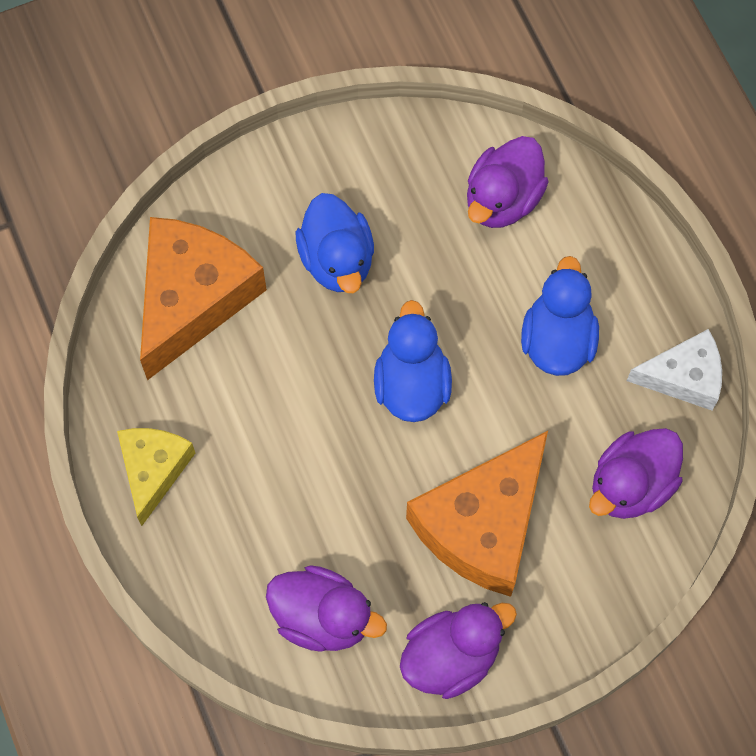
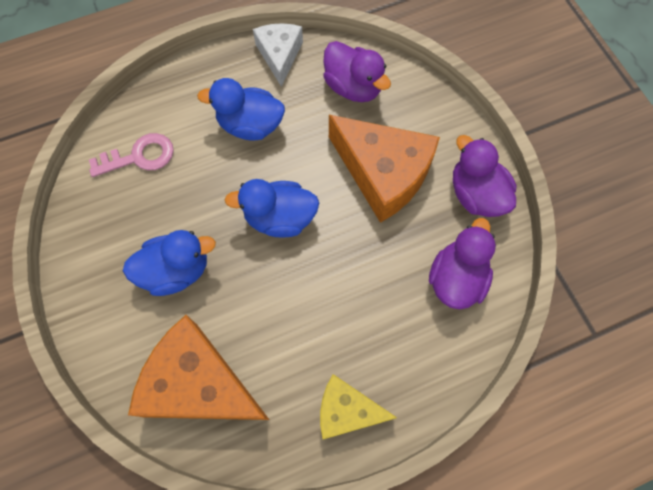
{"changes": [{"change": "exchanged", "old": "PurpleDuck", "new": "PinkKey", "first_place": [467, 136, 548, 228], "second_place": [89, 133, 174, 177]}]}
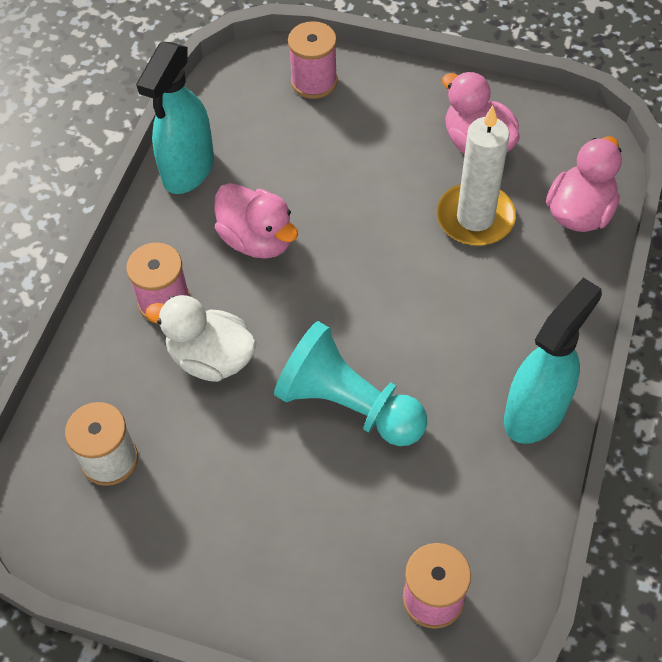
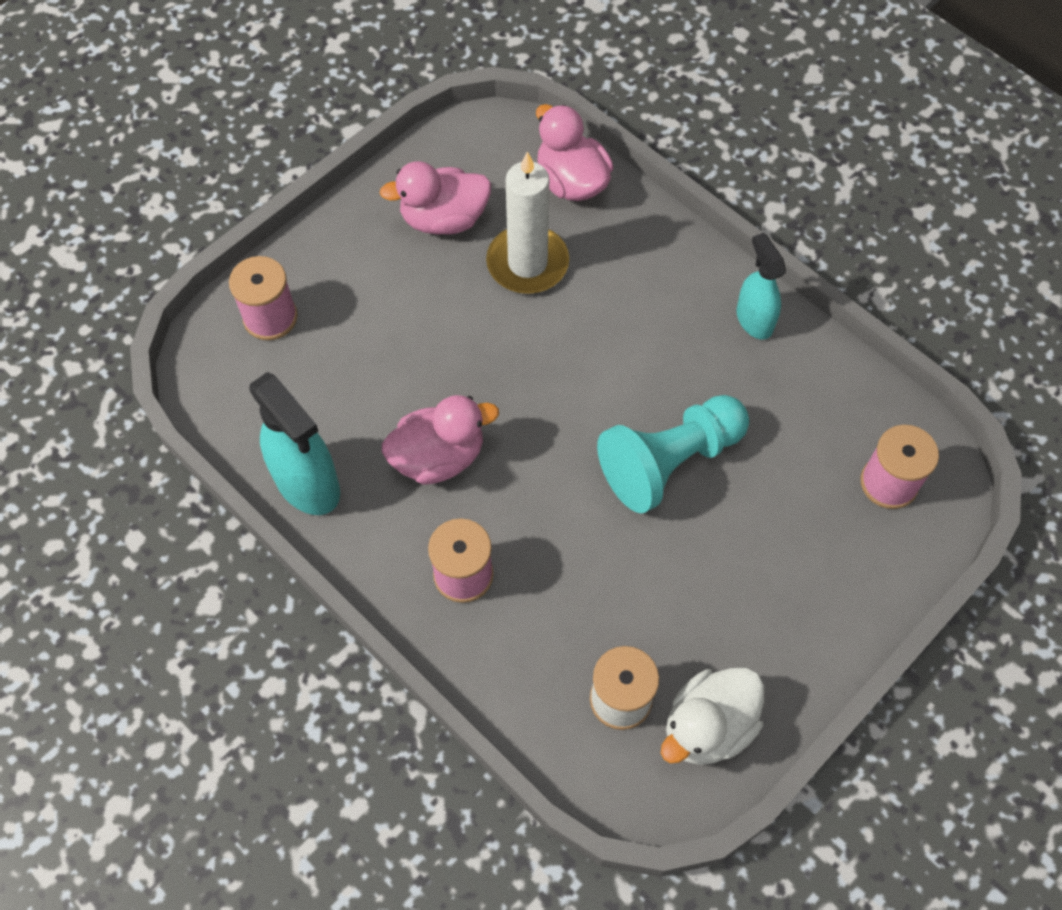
{"changes": [{"change": "relocated", "old": "WhiteDuck", "first_place": [146, 295, 257, 382], "second_place": [661, 667, 764, 765]}, {"change": "size", "old": "TurquoiseSprayBottle", "first_place": [504, 278, 602, 444], "second_place": [736, 233, 786, 340], "factor": 0.63}]}
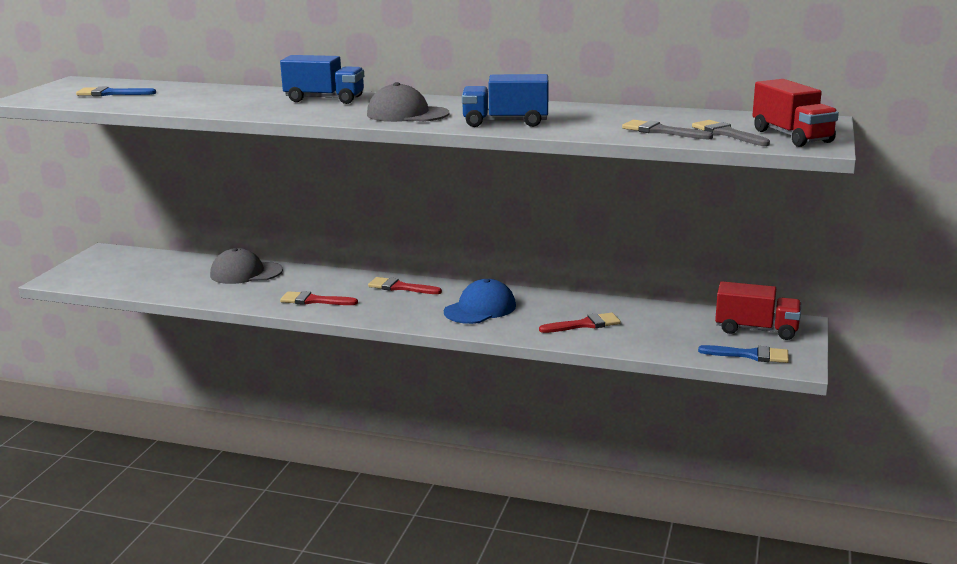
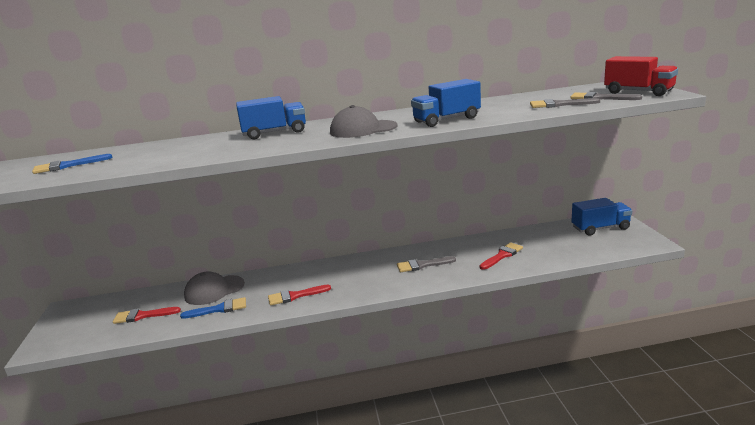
{"changes": [{"change": "relocated", "old": "RedBrush", "first_place": [368, 277, 442, 294], "second_place": [113, 307, 181, 324]}, {"change": "exchanged", "old": "BlueCap", "new": "GreyBrush", "first_place": [444, 279, 516, 324], "second_place": [397, 256, 456, 272]}, {"change": "relocated", "old": "BlueBrush", "first_place": [698, 345, 789, 363], "second_place": [180, 297, 246, 319]}, {"change": "colour", "old": "RedTruck", "new": "BlueTruck", "first_place": [715, 281, 801, 340], "second_place": [571, 198, 632, 236]}]}
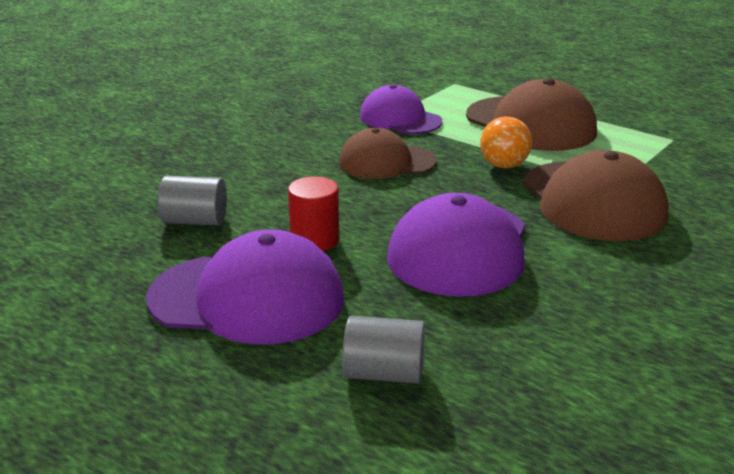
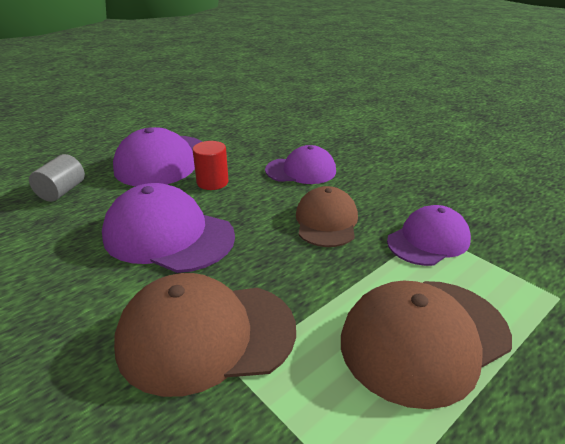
{"changes": [{"change": "missing", "old": "GreyCylinder", "first_place": [158, 176, 227, 226]}, {"change": "missing", "old": "OrangeBall", "first_place": [480, 117, 532, 168]}, {"change": "appeared", "new": "PurpleCap", "second_place": [265, 145, 336, 184]}]}
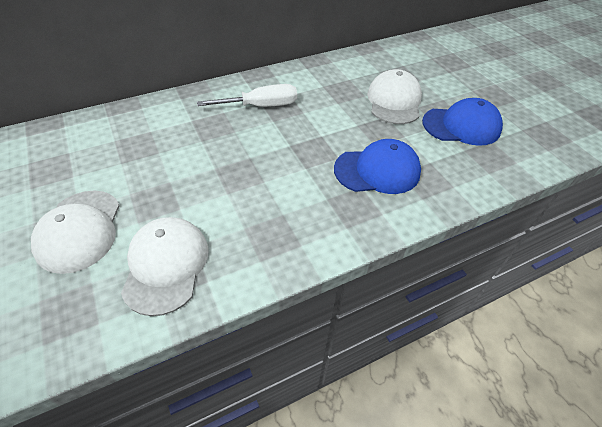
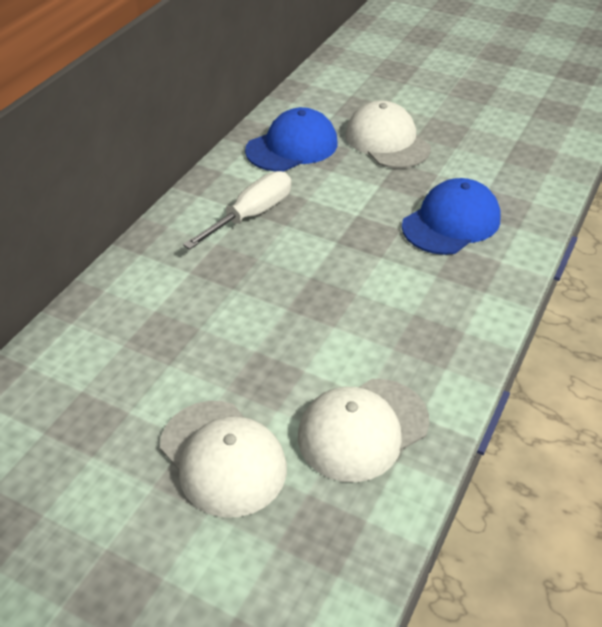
{"changes": [{"change": "spun", "old": "WhiteCap", "first_place": [121, 217, 209, 316], "second_place": [298, 379, 429, 482], "degrees": -90}, {"change": "relocated", "old": "BlueCap", "first_place": [422, 98, 503, 146], "second_place": [245, 107, 338, 171]}]}
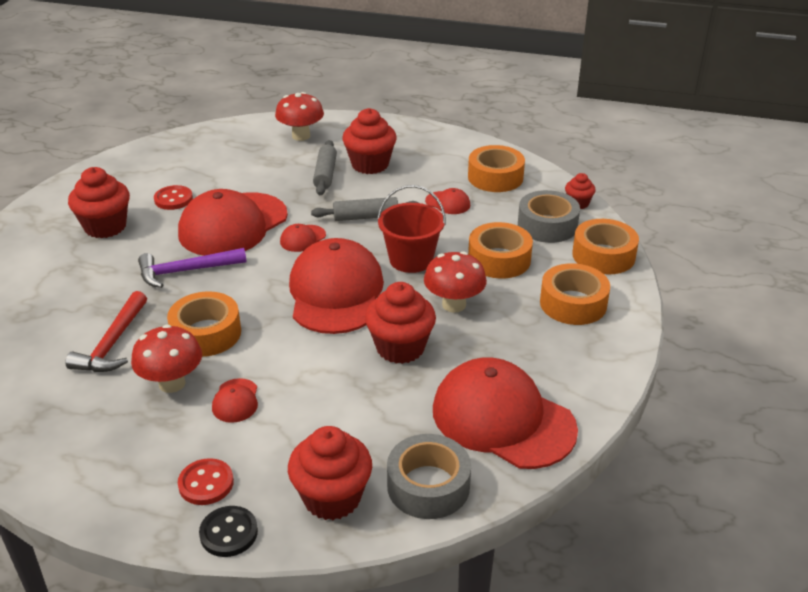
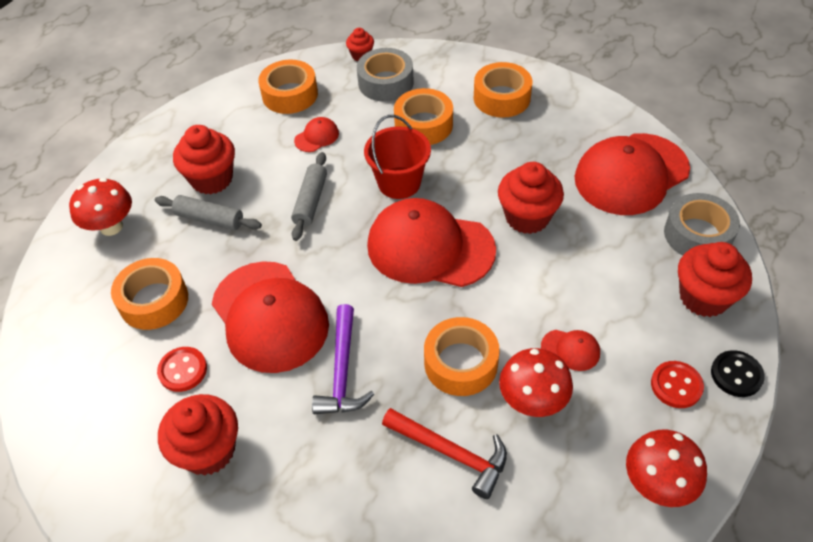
{"changes": [{"change": "missing", "old": "RedCap", "first_place": [280, 224, 326, 252]}, {"change": "relocated", "old": "RedMushroom", "first_place": [424, 251, 487, 312], "second_place": [626, 430, 707, 507]}, {"change": "relocated", "old": "OrangeTape", "first_place": [572, 219, 639, 275], "second_place": [111, 258, 188, 330]}]}
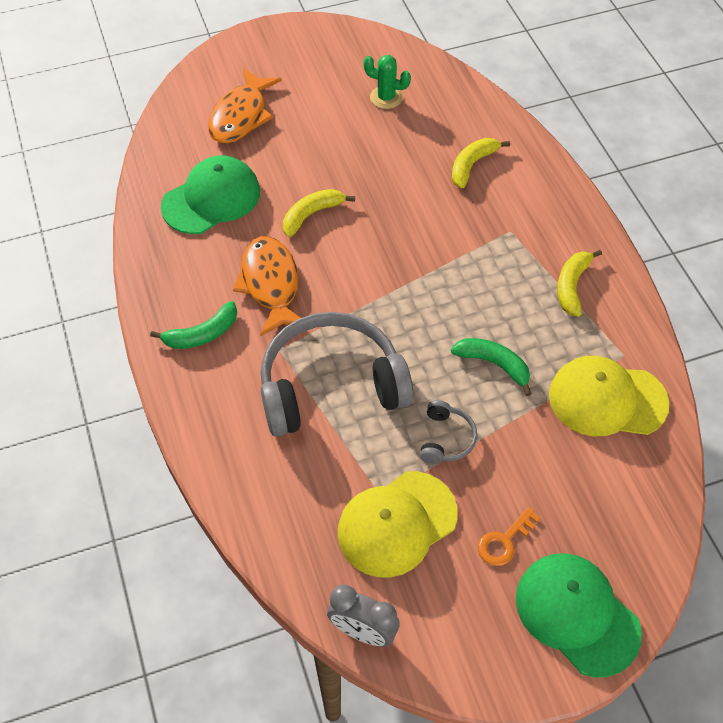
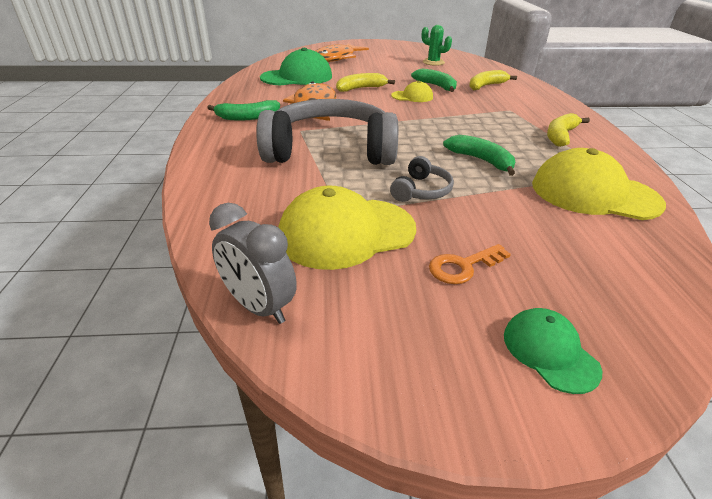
{"changes": [{"change": "size", "old": "GreenCap", "first_place": [516, 553, 642, 677], "second_place": [504, 308, 602, 394], "factor": 0.52}, {"change": "appeared", "new": "YellowCap", "second_place": [391, 81, 433, 102]}, {"change": "appeared", "new": "GreenBanana", "second_place": [411, 68, 457, 92]}]}
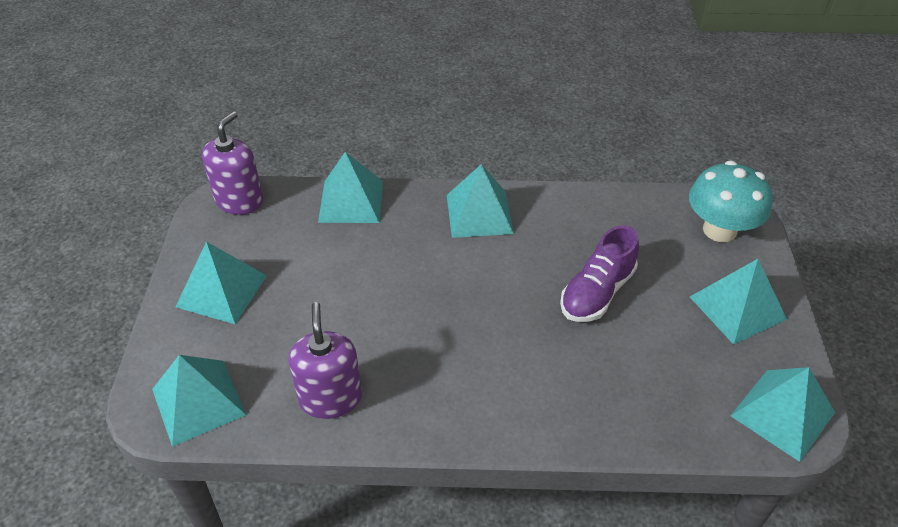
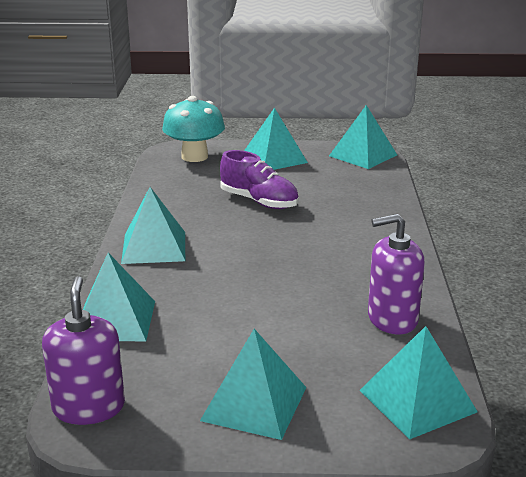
{"changes": [{"change": "spun", "old": "PurpleSoapDispenser", "first_place": [202, 111, 263, 215], "second_place": [42, 276, 125, 425], "degrees": 60}]}
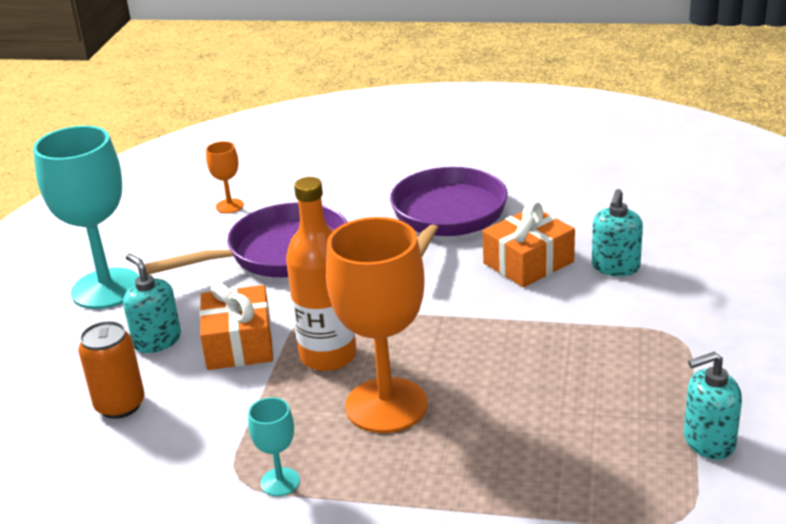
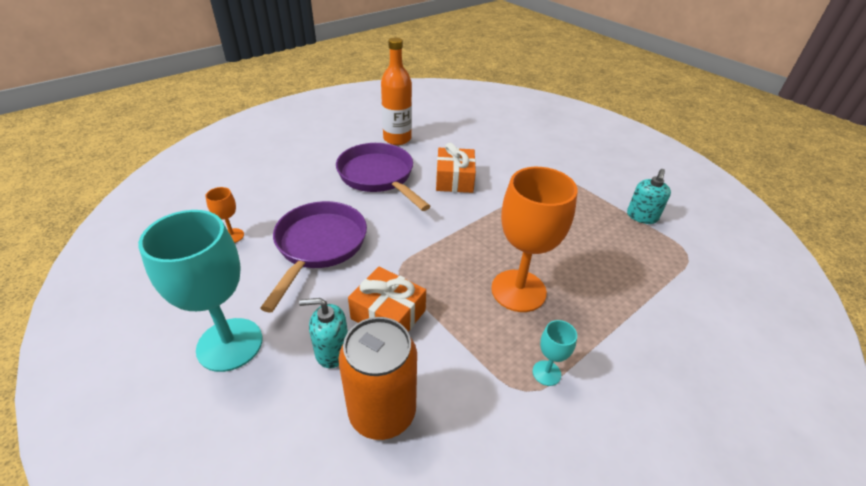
{"changes": [{"change": "size", "old": "OrangeCan", "first_place": [78, 321, 145, 419], "second_place": [338, 317, 417, 440], "factor": 1.52}, {"change": "relocated", "old": "OrangeBottle", "first_place": [286, 177, 357, 371], "second_place": [381, 37, 412, 145]}, {"change": "missing", "old": "TurquoiseSoapDispenser", "first_place": [592, 189, 643, 276]}]}
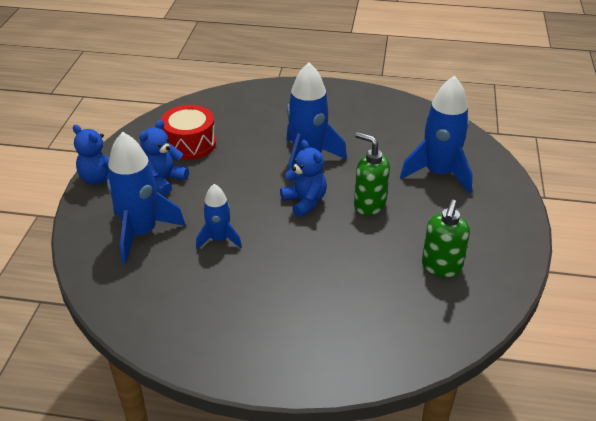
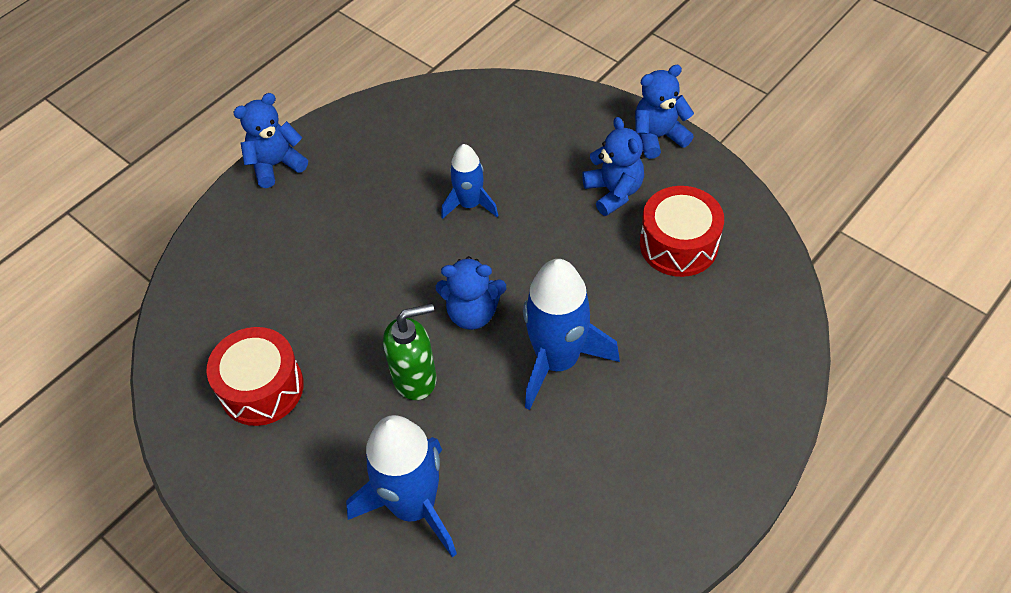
{"changes": [{"change": "missing", "old": "BlueRocket", "first_place": [107, 132, 186, 264]}, {"change": "exchanged", "old": "GreenSoapDispenser", "new": "RedDrum", "first_place": [422, 199, 470, 277], "second_place": [207, 327, 304, 426]}, {"change": "appeared", "new": "BlueTeddyBear", "second_place": [233, 93, 308, 188]}]}
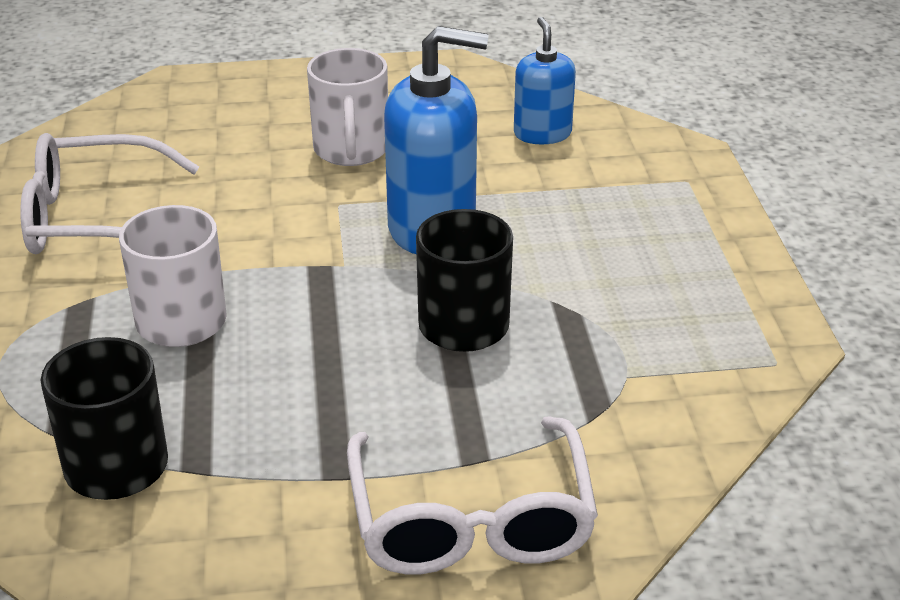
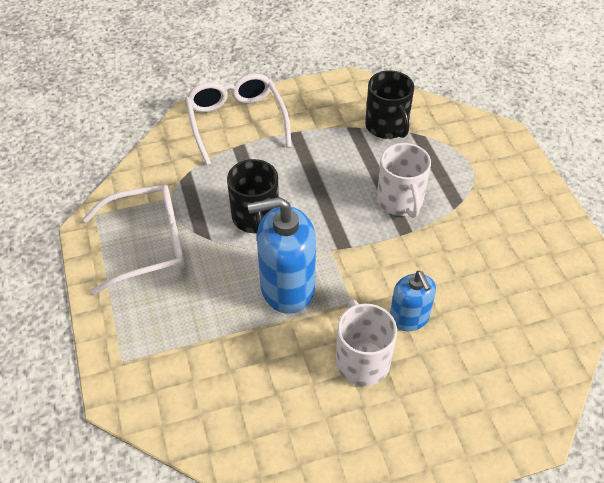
{"changes": [{"change": "relocated", "old": "WhiteGlasses", "first_place": [20, 133, 199, 254], "second_place": [83, 185, 185, 294]}, {"change": "relocated", "old": "BlueSoapDispenser", "first_place": [514, 17, 576, 145], "second_place": [390, 271, 436, 331]}]}
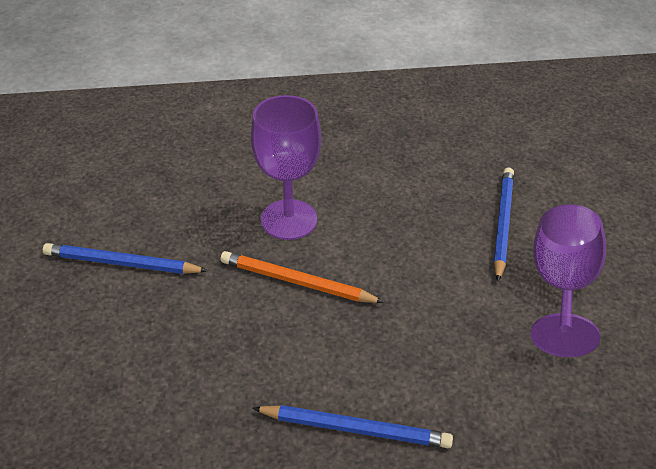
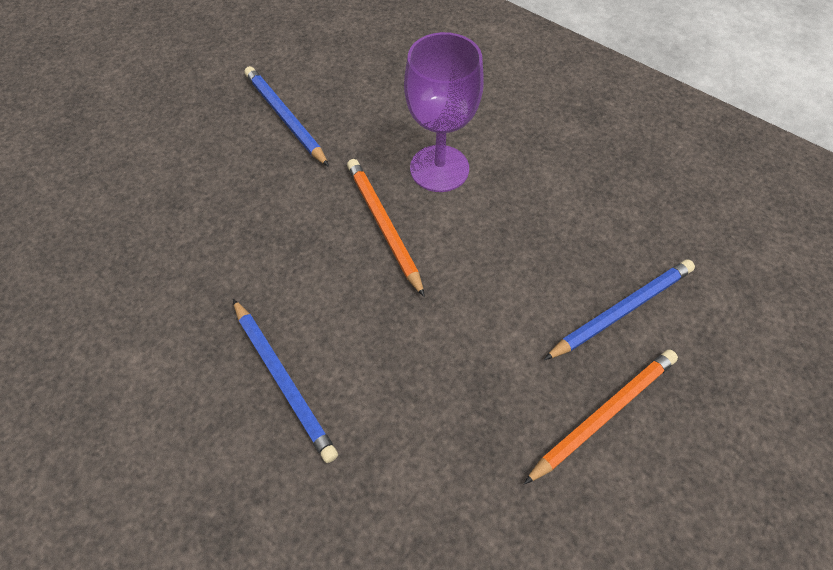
{"changes": [{"change": "exchanged", "old": "PurpleGoblet", "new": "OrangePencil", "first_place": [530, 204, 606, 357], "second_place": [524, 349, 678, 484]}]}
